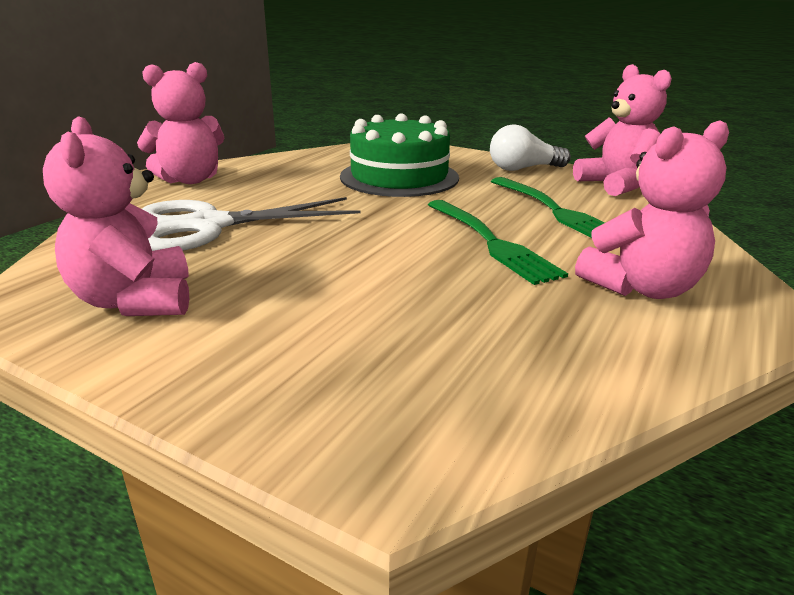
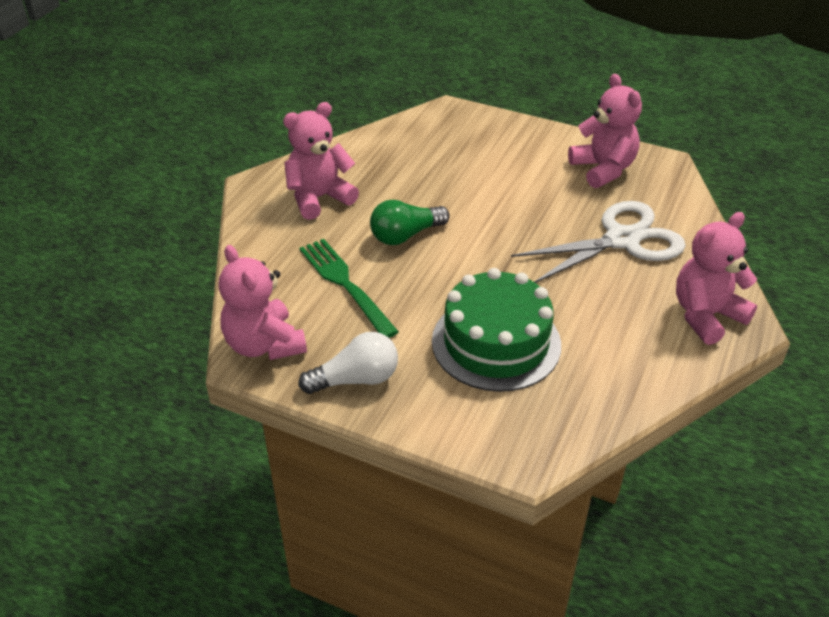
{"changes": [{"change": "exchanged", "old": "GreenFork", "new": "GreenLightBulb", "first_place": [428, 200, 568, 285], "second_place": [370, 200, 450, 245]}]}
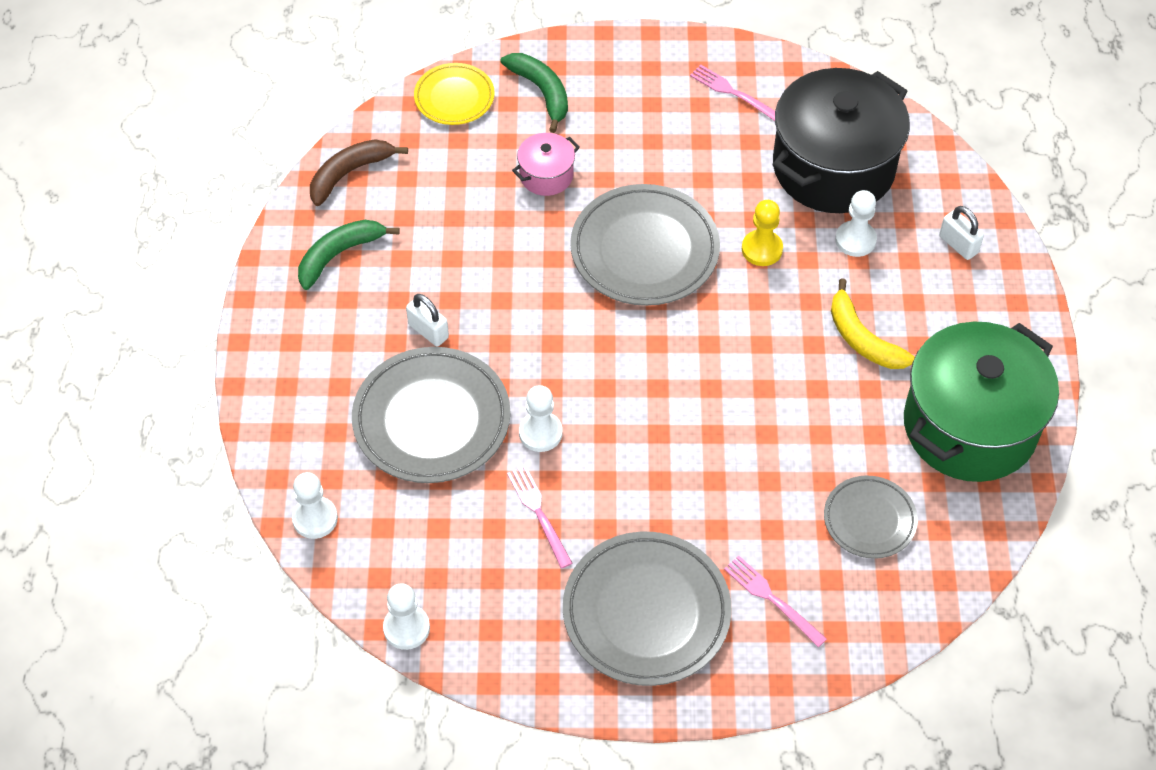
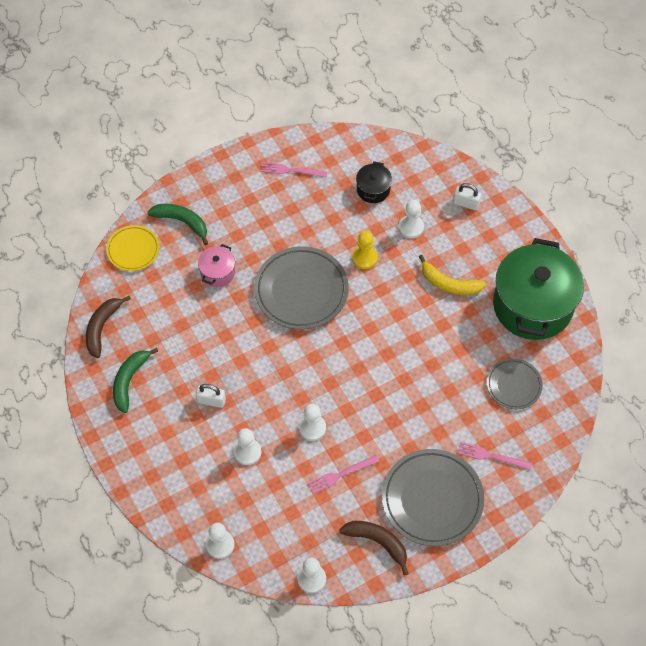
{"changes": [{"change": "exchanged", "old": "GreyPlate", "new": "WhitePawn", "first_place": [352, 347, 511, 483], "second_place": [234, 428, 262, 465]}, {"change": "spun", "old": "PinkFork", "first_place": [507, 466, 573, 568], "second_place": [307, 455, 379, 494], "degrees": -60}, {"change": "size", "old": "BlackPot", "first_place": [773, 68, 910, 213], "second_place": [356, 161, 392, 203], "factor": 0.44}, {"change": "appeared", "new": "BrownBanana", "second_place": [339, 521, 409, 575]}]}
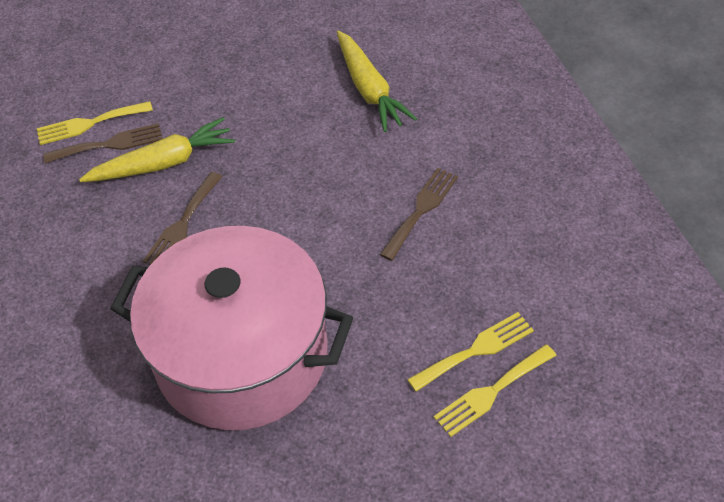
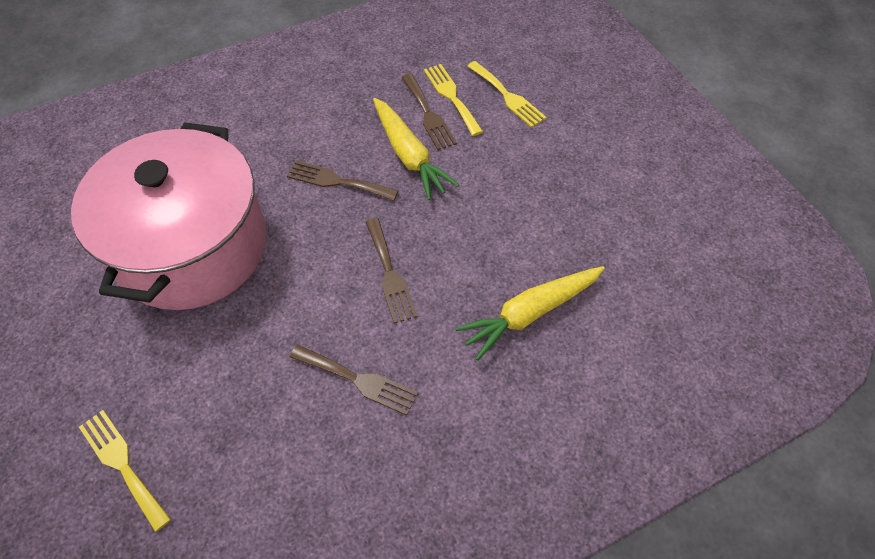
{"changes": [{"change": "relocated", "old": "YellowFork", "first_place": [407, 312, 534, 392], "second_place": [467, 61, 547, 128]}, {"change": "appeared", "new": "BrownFork", "second_place": [366, 218, 417, 324]}]}
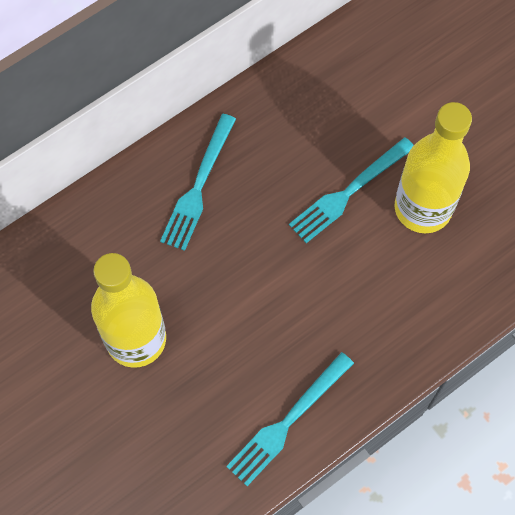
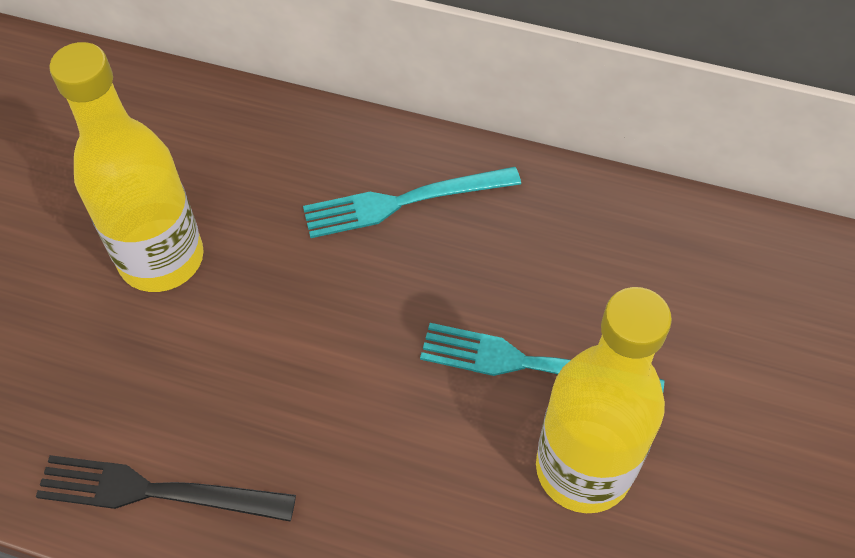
{"changes": [{"change": "colour", "old": "TurquoiseFork", "new": "BlackFork", "first_place": [226, 352, 354, 486], "second_place": [36, 455, 296, 522]}]}
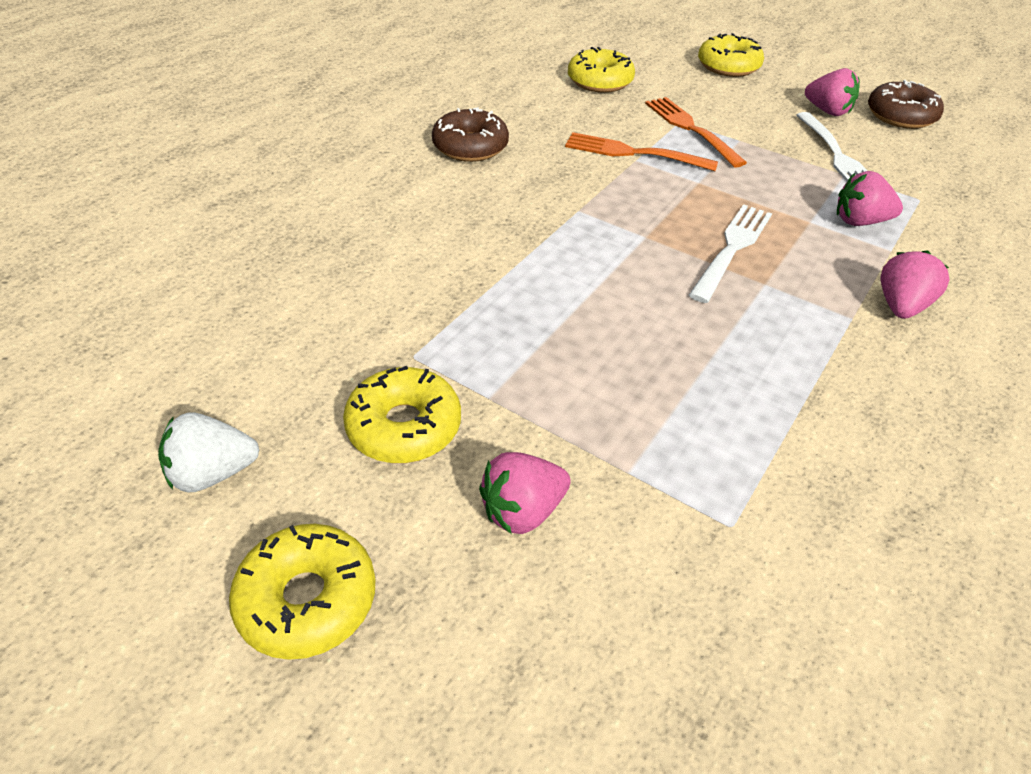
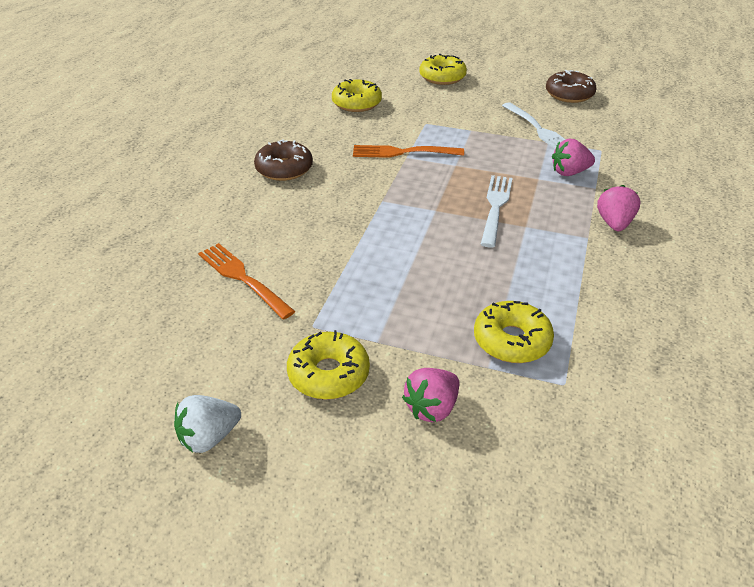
{"changes": [{"change": "relocated", "old": "YellowDonut", "first_place": [229, 524, 375, 660], "second_place": [474, 301, 554, 363]}, {"change": "relocated", "old": "OrangeFork", "first_place": [645, 97, 747, 167], "second_place": [198, 243, 295, 320]}, {"change": "missing", "old": "PinkStrawberry", "first_place": [805, 68, 860, 116]}]}
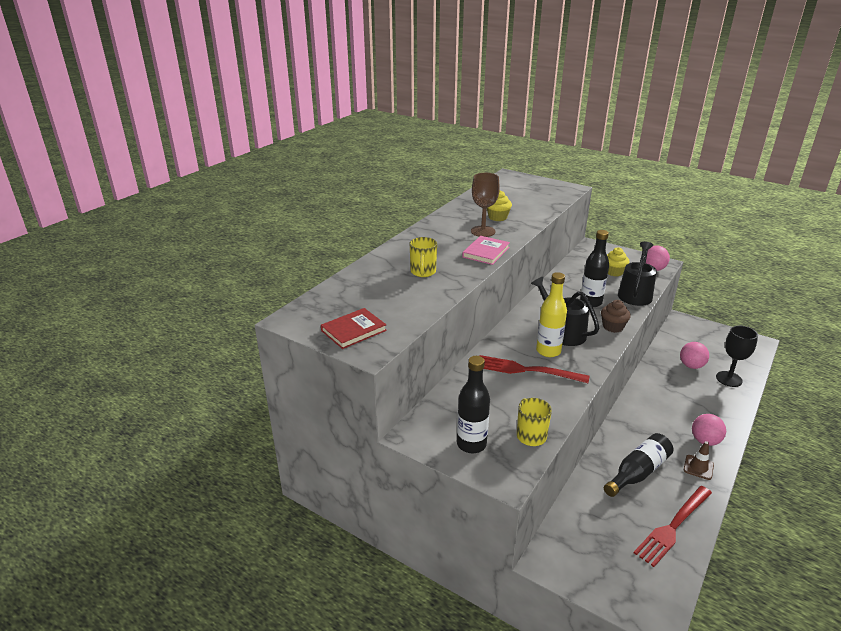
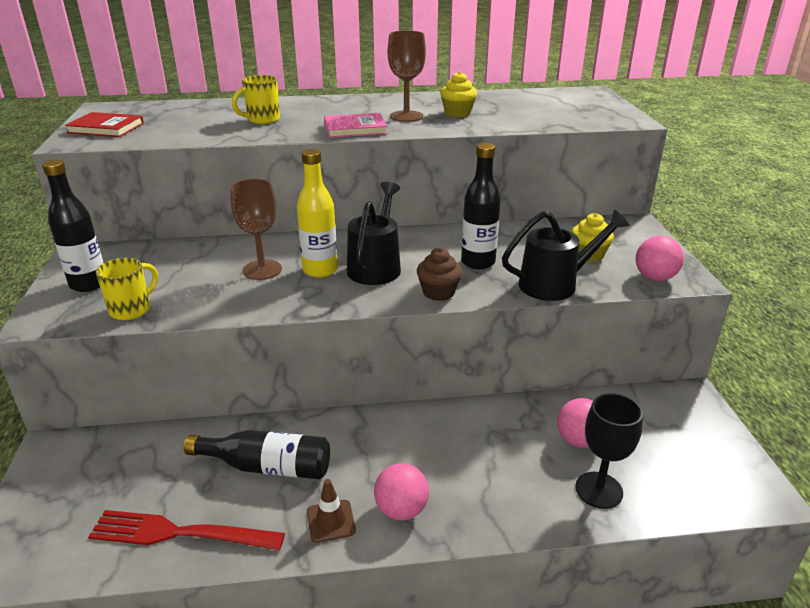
{"changes": [{"change": "exchanged", "old": "RedFork", "new": "BrownGoblet", "first_place": [480, 355, 589, 383], "second_place": [231, 179, 282, 280]}]}
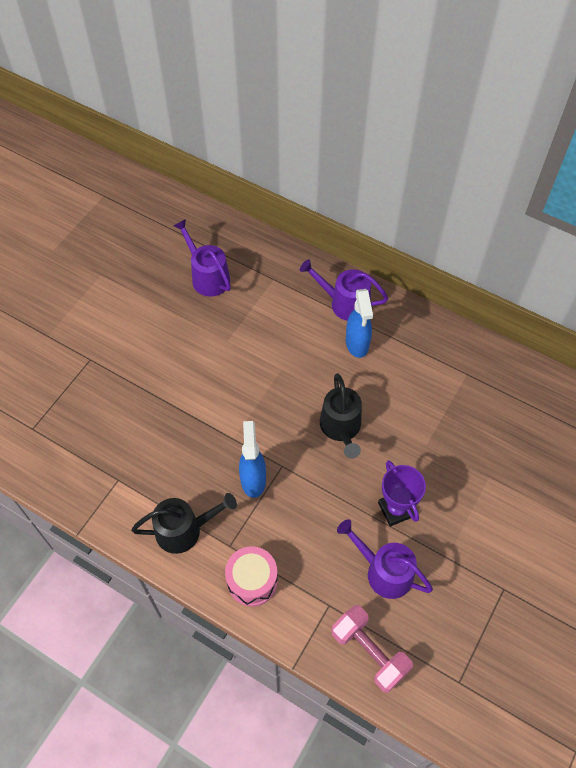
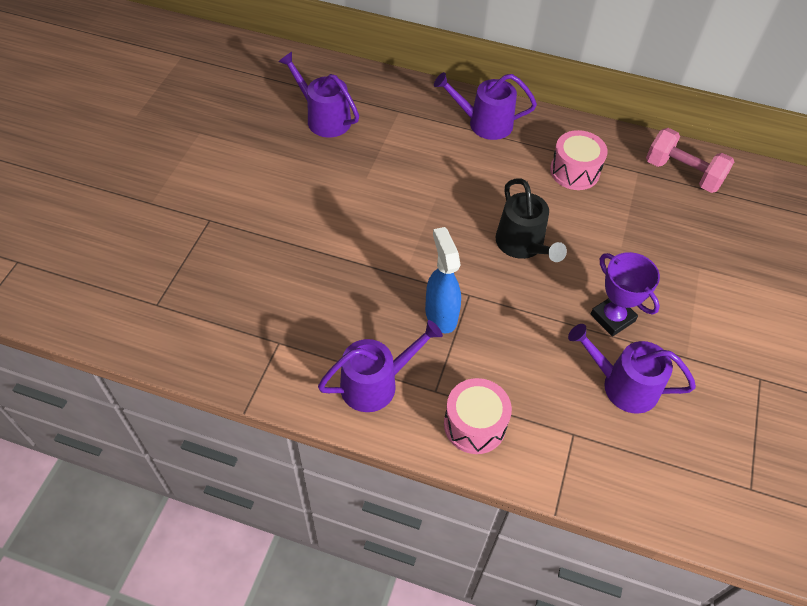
{"changes": [{"change": "colour", "old": "BlackWateringCan", "new": "PurpleWateringCan", "first_place": [131, 493, 237, 554], "second_place": [318, 320, 443, 412]}, {"change": "relocated", "old": "PinkDumbbell", "first_place": [332, 605, 413, 693], "second_place": [646, 128, 734, 193]}, {"change": "missing", "old": "BlueSprayBottle", "first_place": [346, 289, 373, 358]}, {"change": "appeared", "new": "PinkDrum", "second_place": [550, 130, 608, 190]}]}
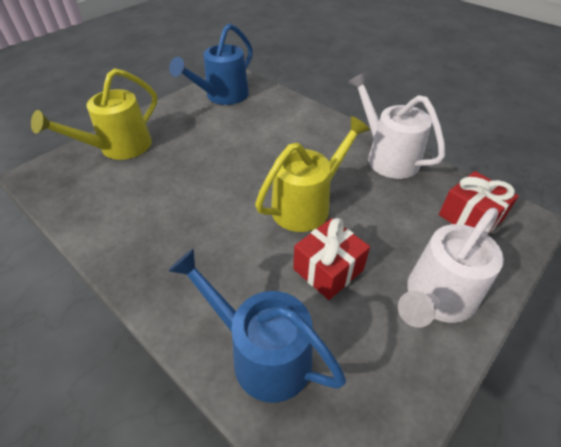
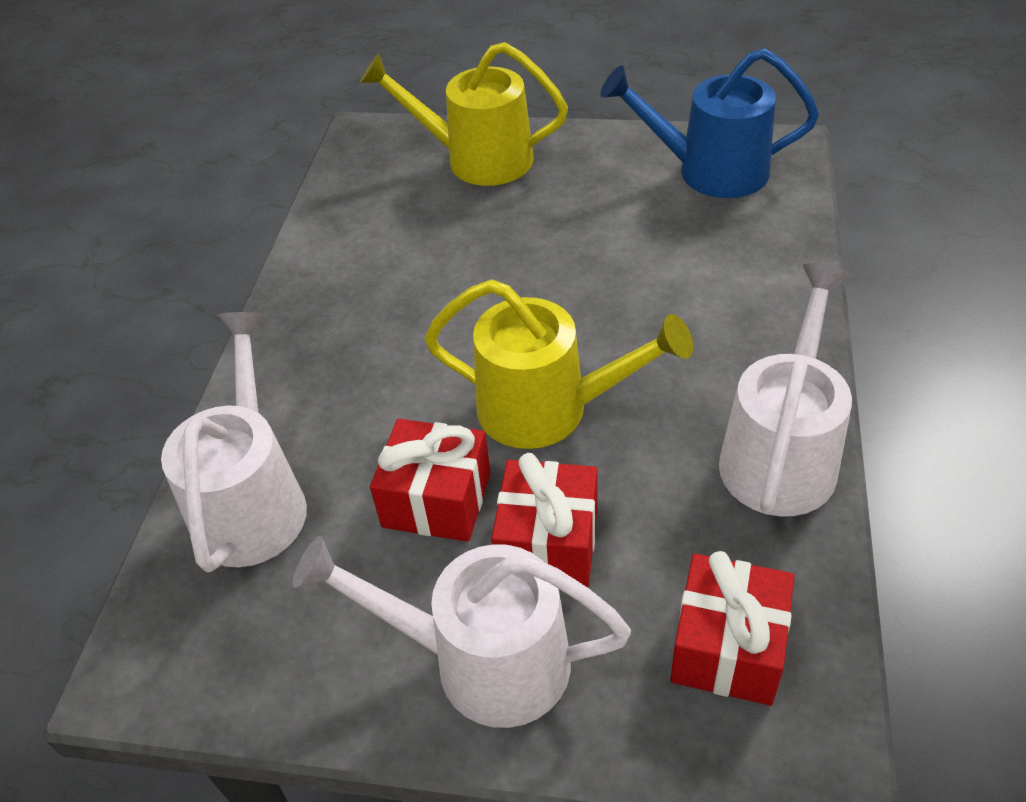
{"changes": [{"change": "colour", "old": "BlueWateringCan", "new": "WhiteWateringCan", "first_place": [168, 249, 346, 403], "second_place": [161, 312, 307, 572]}, {"change": "appeared", "new": "RedGift", "second_place": [491, 453, 598, 587]}]}
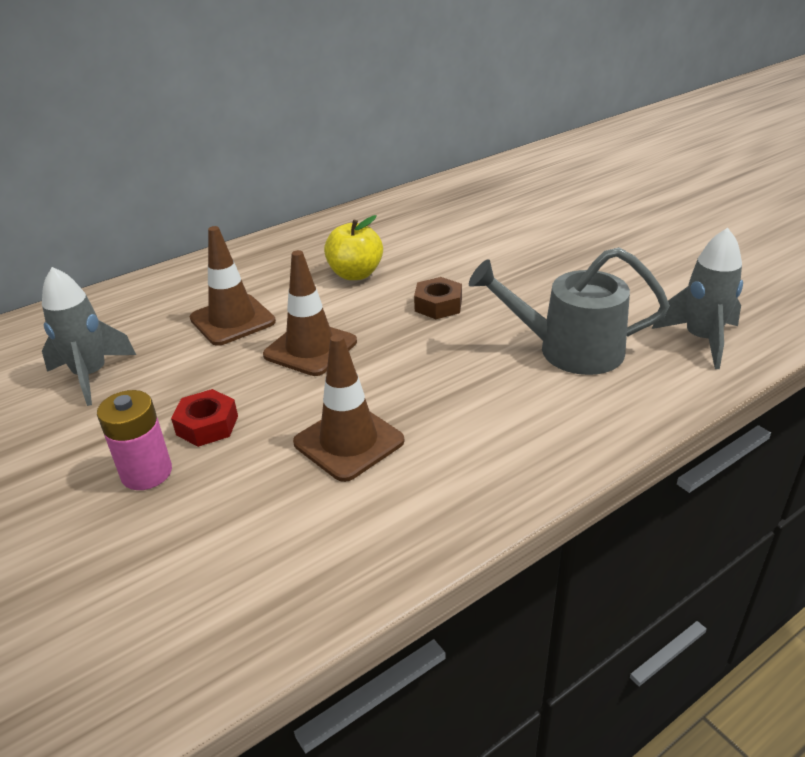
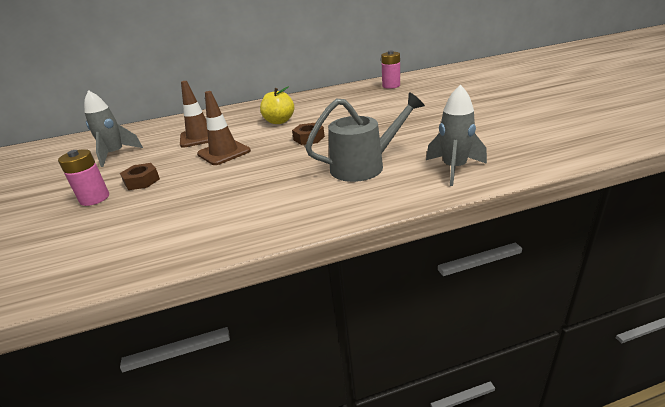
{"changes": [{"change": "colour", "old": "RedNut", "new": "BrownNut", "first_place": [171, 389, 238, 447], "second_place": [120, 163, 160, 190]}, {"change": "missing", "old": "BrownTrafficCone", "first_place": [293, 334, 404, 482]}, {"change": "spun", "old": "GreyWateringCan", "first_place": [469, 247, 670, 375], "second_place": [305, 92, 425, 182], "degrees": 135}, {"change": "appeared", "new": "PinkBattery", "second_place": [381, 51, 400, 89]}]}
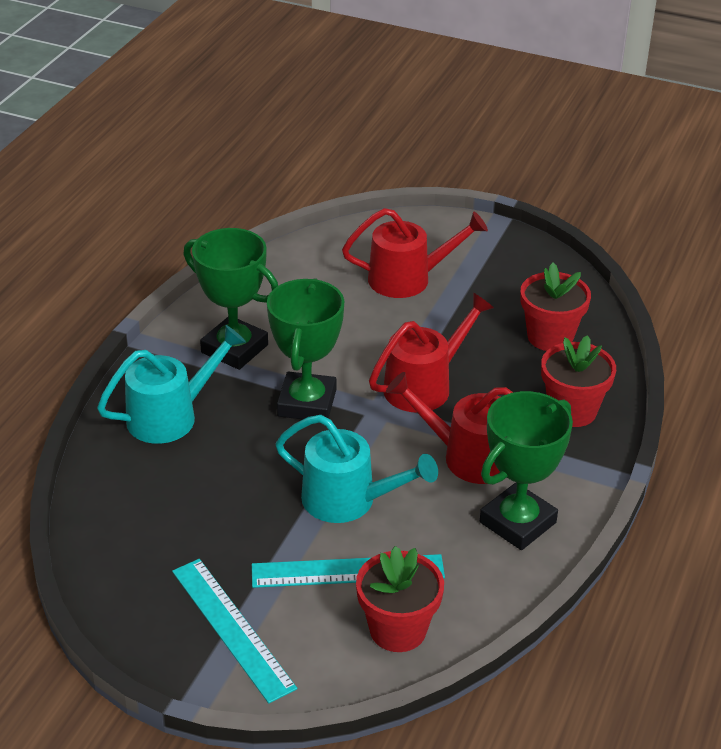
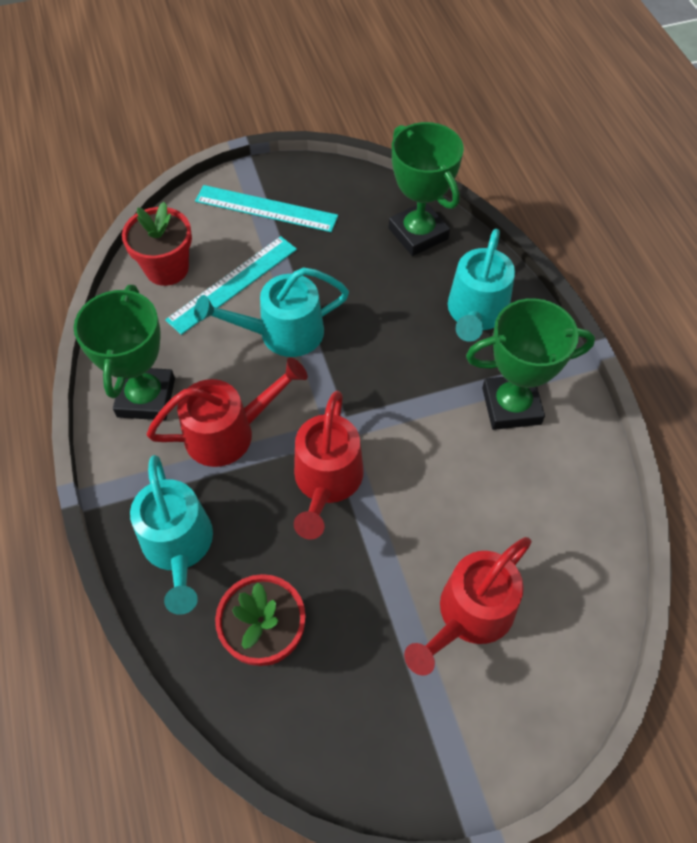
{"changes": [{"change": "relocated", "old": "GreenTrophy", "first_place": [267, 278, 344, 419], "second_place": [389, 122, 464, 256]}, {"change": "exchanged", "old": "RedFlowerPot", "new": "TurquoiseWateringCan", "first_place": [541, 335, 616, 427], "second_place": [130, 455, 213, 615]}]}
